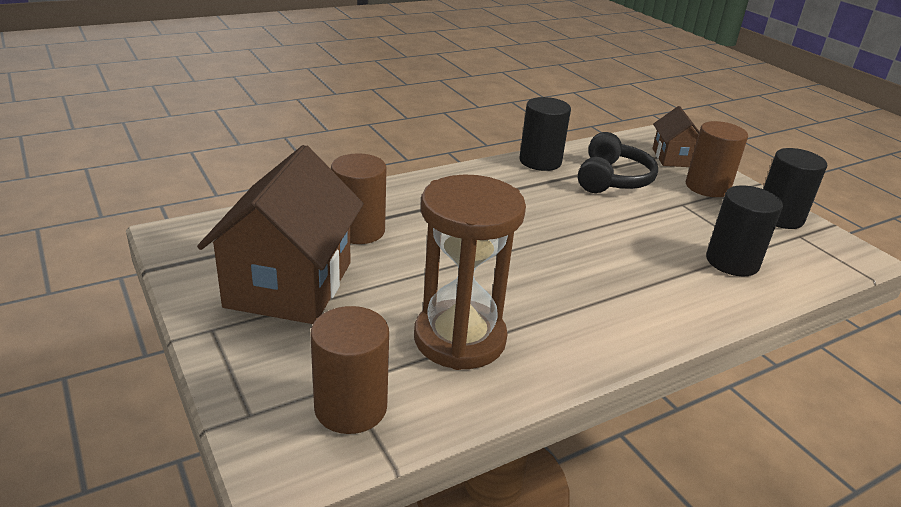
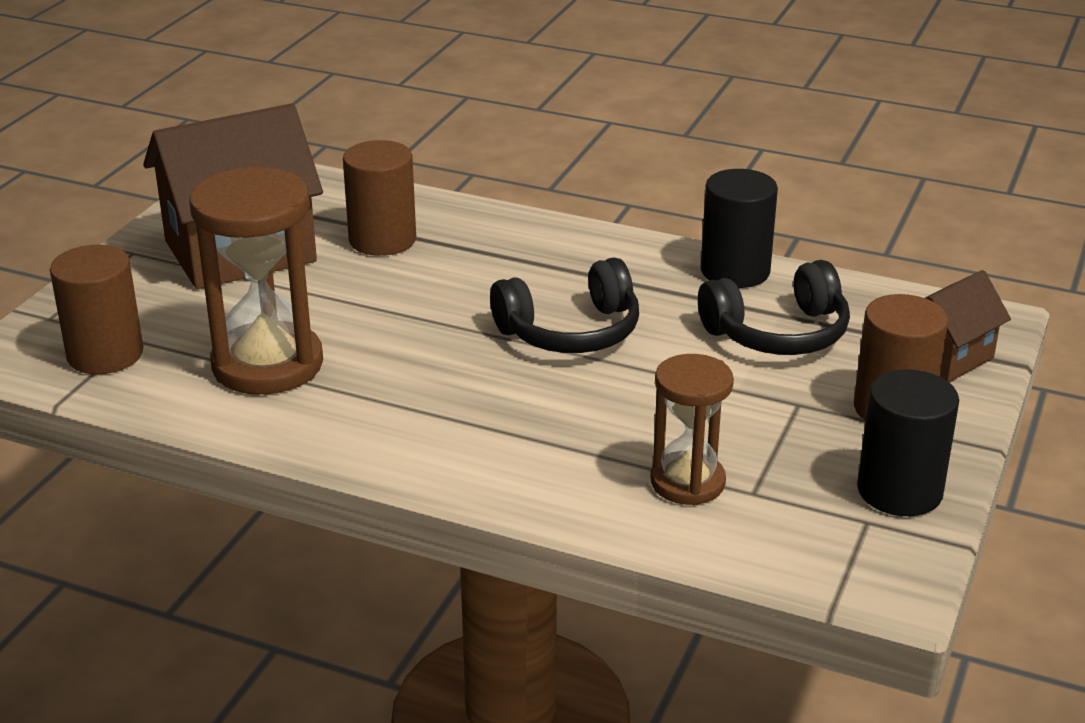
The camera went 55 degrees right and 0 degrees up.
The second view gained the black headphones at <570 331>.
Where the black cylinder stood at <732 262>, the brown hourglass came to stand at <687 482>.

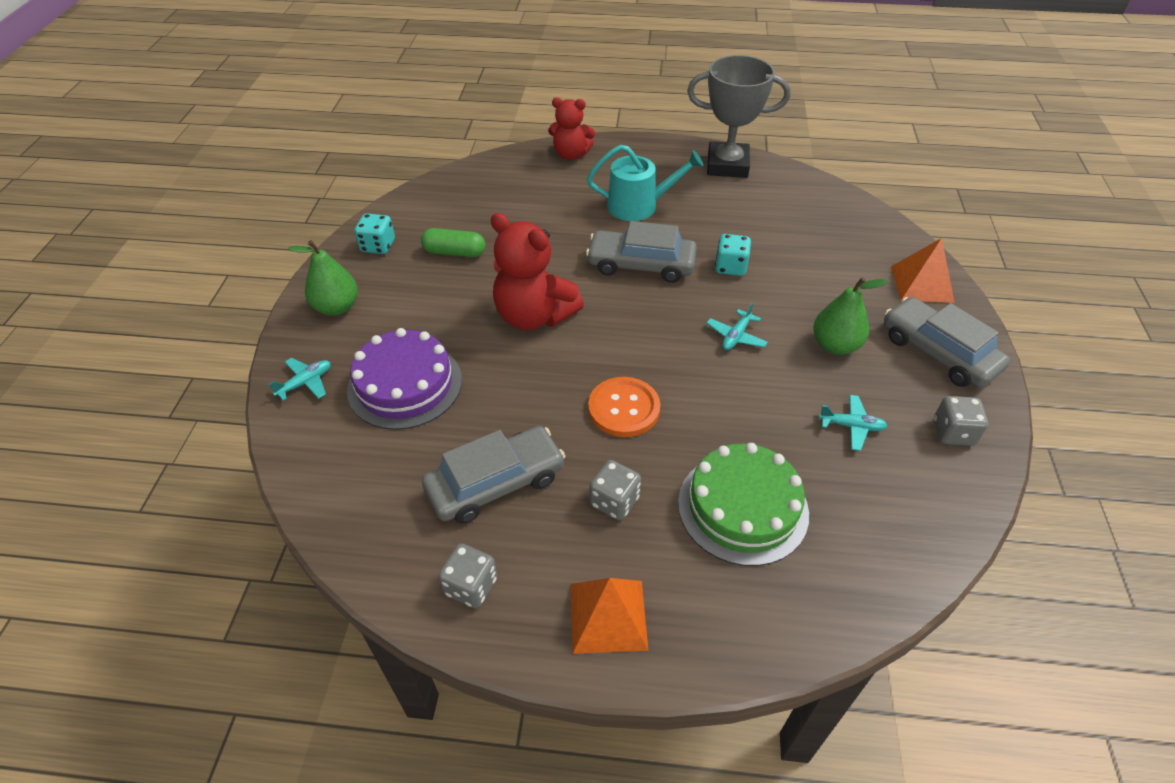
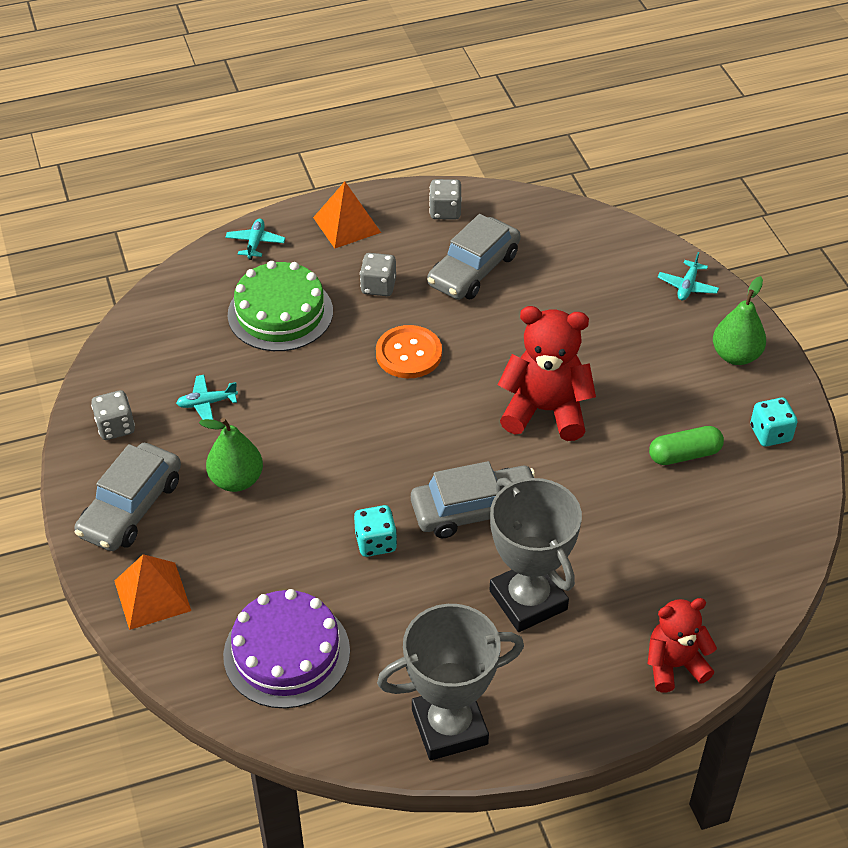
The camera went 155 degrees right and 0 degrees up.
The grey car at <938 352> ended up facing another way, 90 degrees clockwise from before.
The purple cake ended up elsewhere, having gone from <405 385> to <286 653>.
The turquoise plane ended up elsewhere, having gone from <736 336> to <255 243>.
Where the turquoise watering can stood at <638 206>, the grey trophy came to stand at <528 600>.

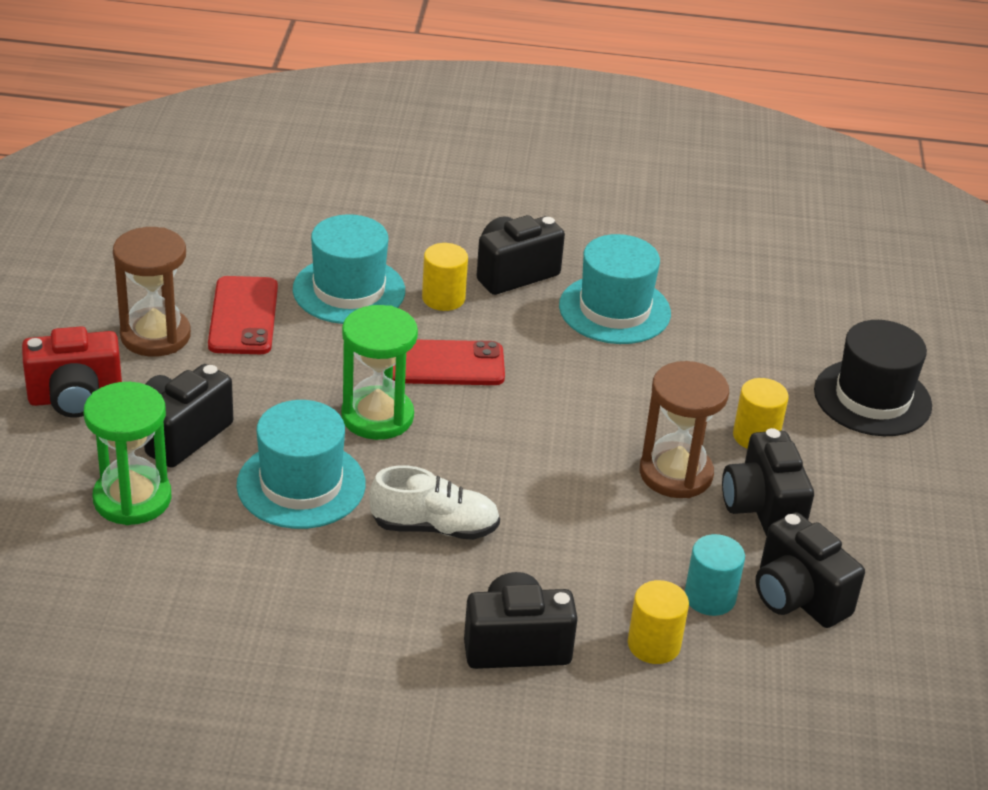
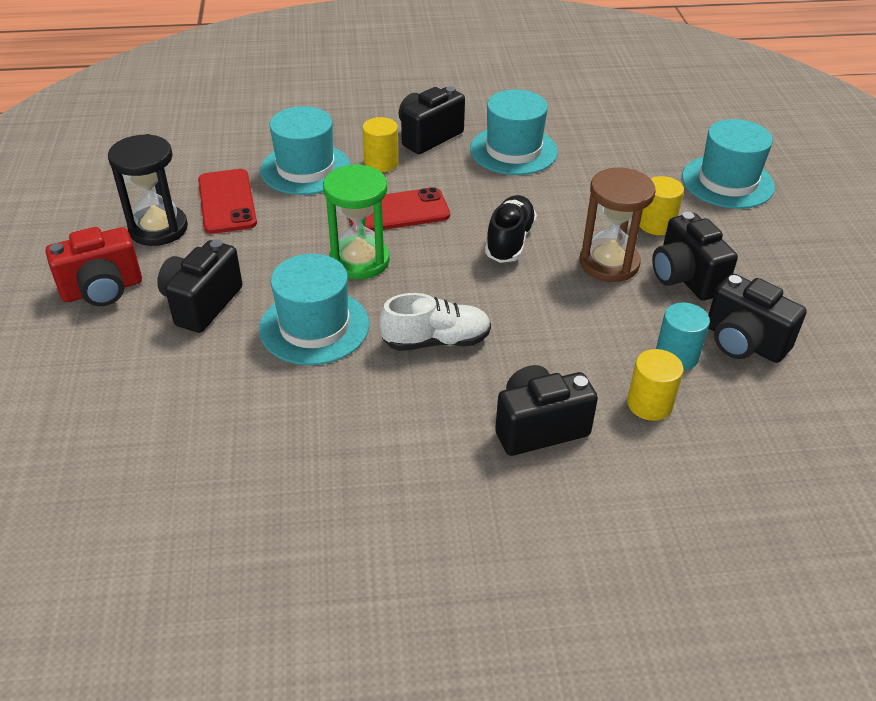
The camera went 10 degrees left and 5 degrees up.
What was the brown hourglass at <155 336> turned into the black hourglass at <158 228>.
The second view gained the black shoe at <509 241>.
What was the black hat at <872 398> turned into the turquoise hat at <727 182>.
The second view lost the green hourglass at <132 499>.

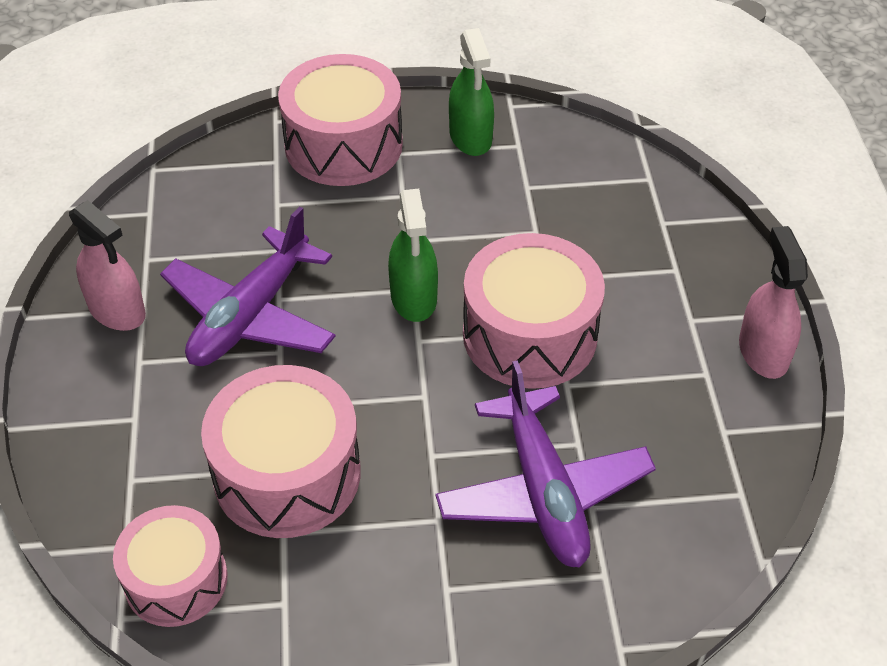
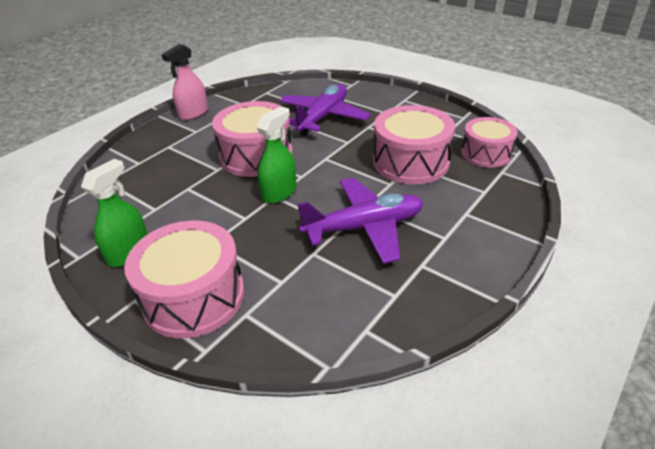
The camera went 135 degrees left and 10 degrees down.
The second view lost the pink spray bottle at <117 310>.

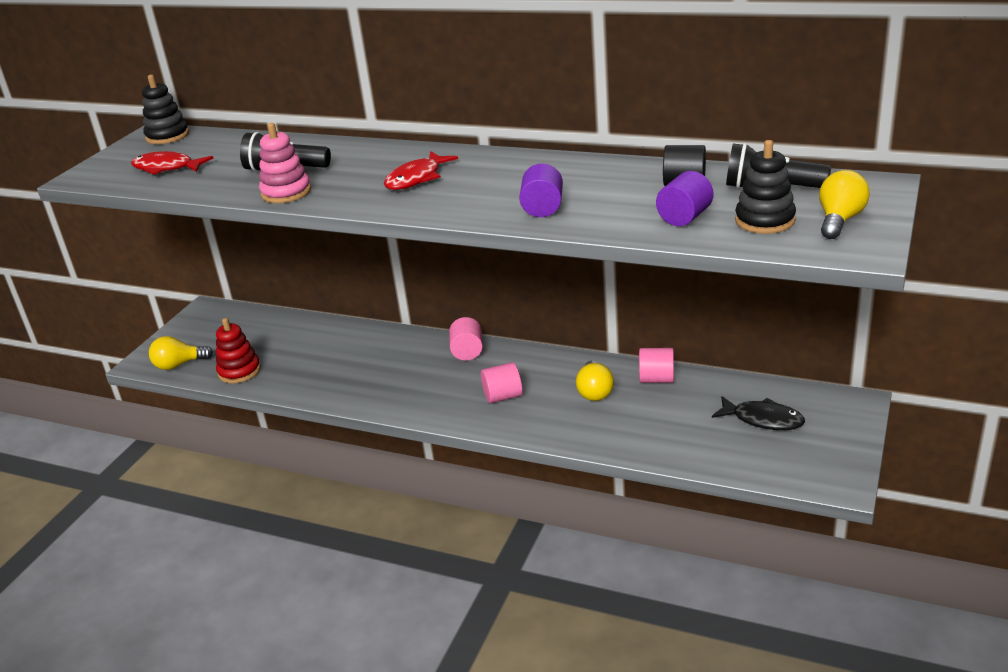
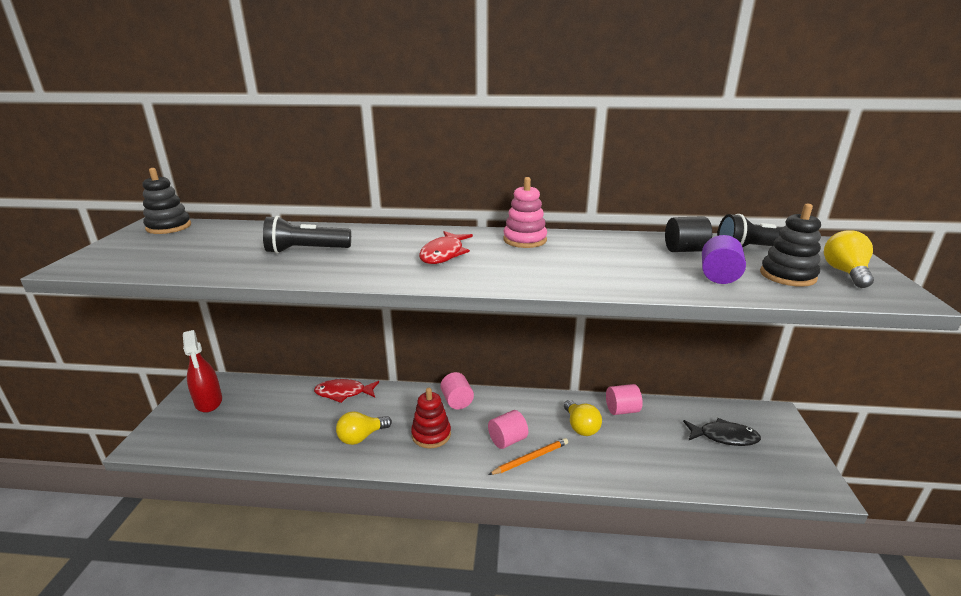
The camera went 20 degrees left and 5 degrees down.
The second view gained the red spray bottle at <209 402>.
The red fish ended up elsewhere, having gone from <167 168> to <343 393>.
The yellow light bulb ended up elsewhere, having gone from <179 365> to <361 437>.
The red stacking toy ended up elsewhere, having gone from <239 371> to <431 434>.
The second view gained the orange pencil at <530 458>.
The pink stacking toy ended up elsewhere, having gone from <286 192> to <525 240>.
The second view lost the purple cylinder at <542 208>.

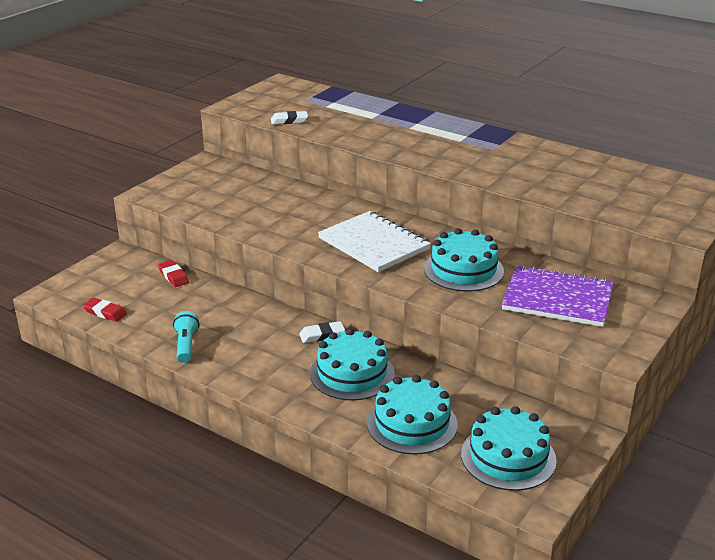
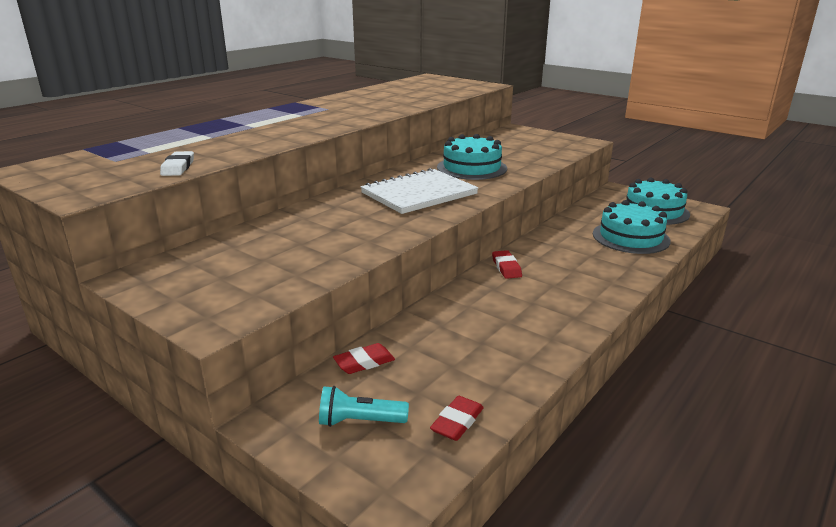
The camera went 85 degrees left and 5 degrees down.
The turquoise flashlight ended up elsewhere, having gone from <186 345> to <360 421>.
What was the white eraser at <322 335> turned into the red eraser at <506 267>.
The second view lost the turquoise cake at <352 373>.
The second view lost the purple notebook at <557 299>.

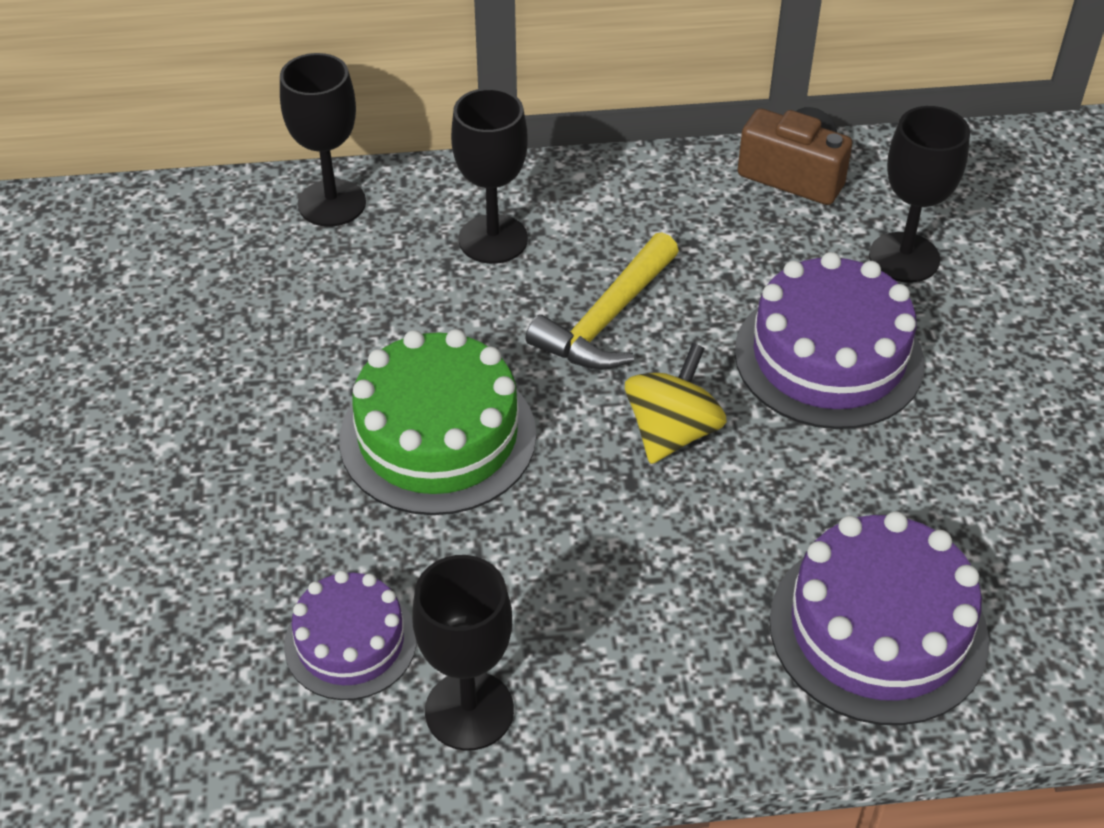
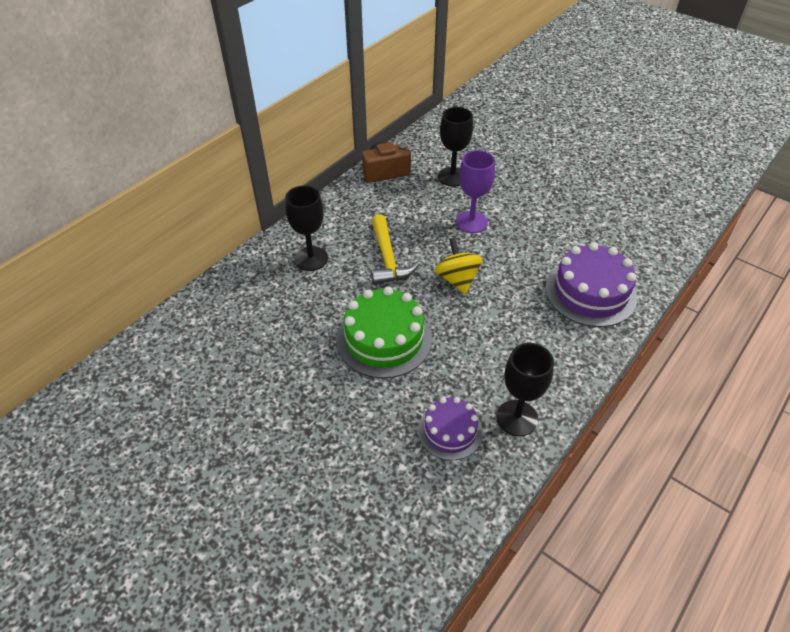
The camera went 45 degrees left and 0 degrees up.
Where the purple cake stood at <828 357>, the purple goblet came to stand at <471 222>.
The second view lost the black goblet at <332 203>.

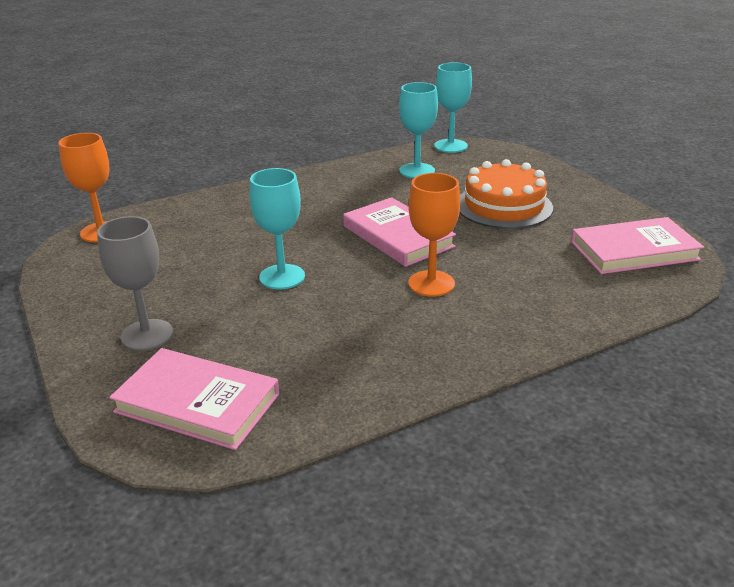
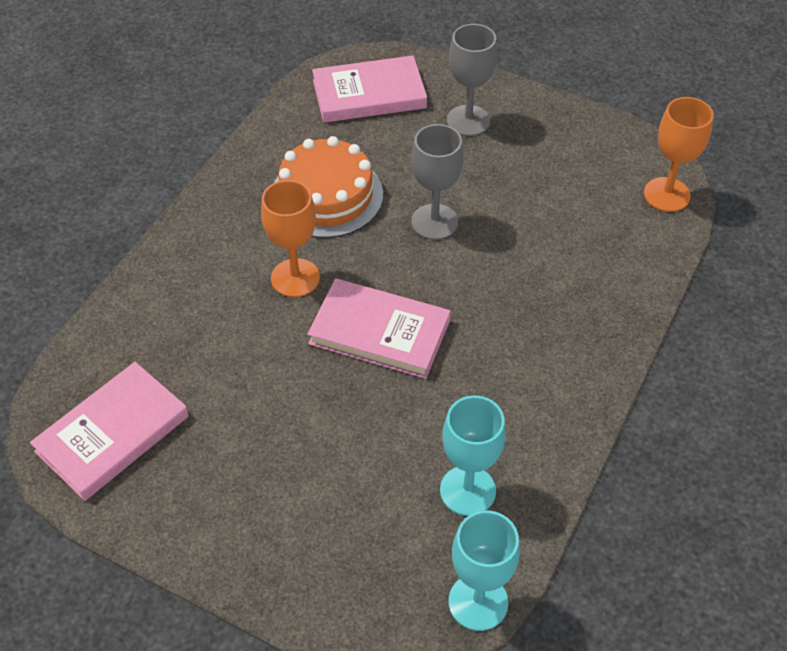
The camera went 145 degrees right and 20 degrees up.
The orange cake ended up elsewhere, having gone from <504 206> to <326 195>.
What was the turquoise goblet at <282 277> turned into the grey goblet at <434 222>.

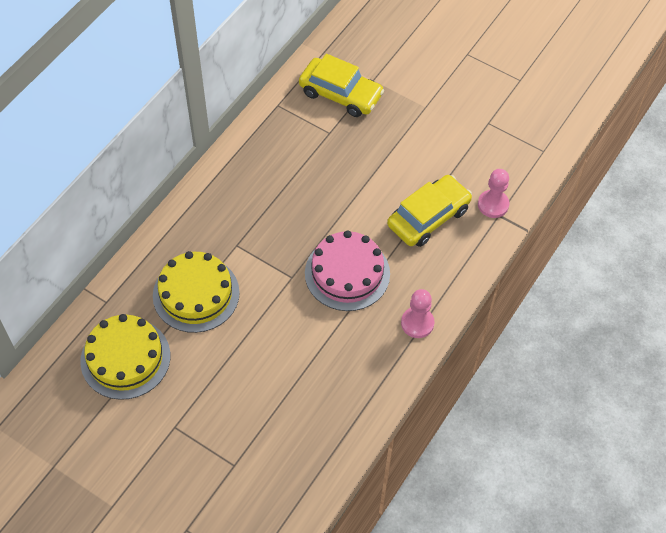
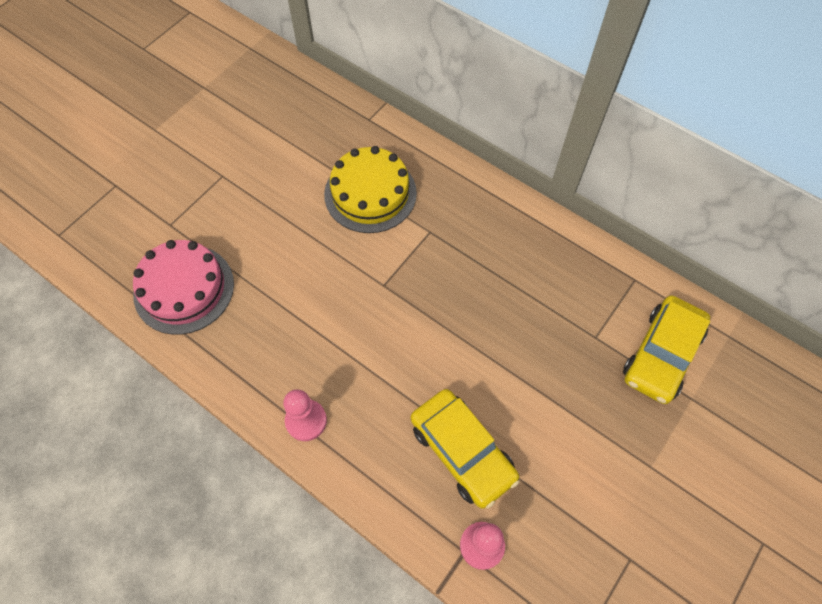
The camera went 95 degrees right and 5 degrees up.
The pink cake ended up elsewhere, having gone from <347 273> to <184 289>.
The second view lost the yellow cake at <125 358>.

